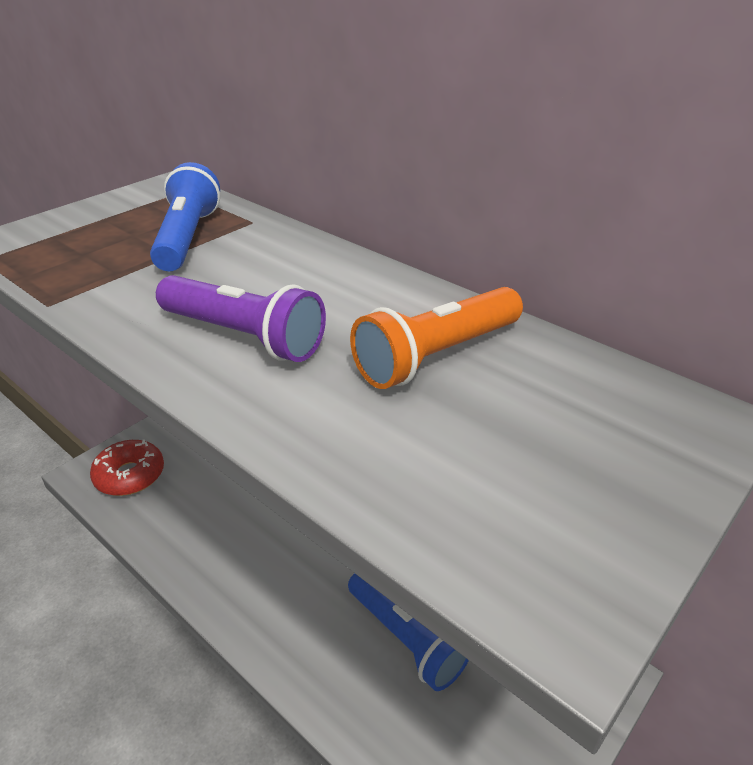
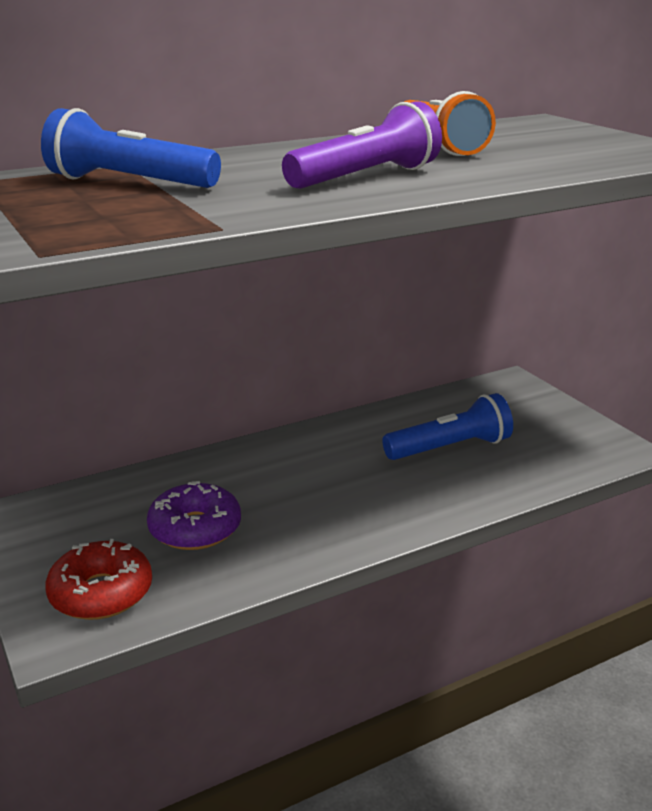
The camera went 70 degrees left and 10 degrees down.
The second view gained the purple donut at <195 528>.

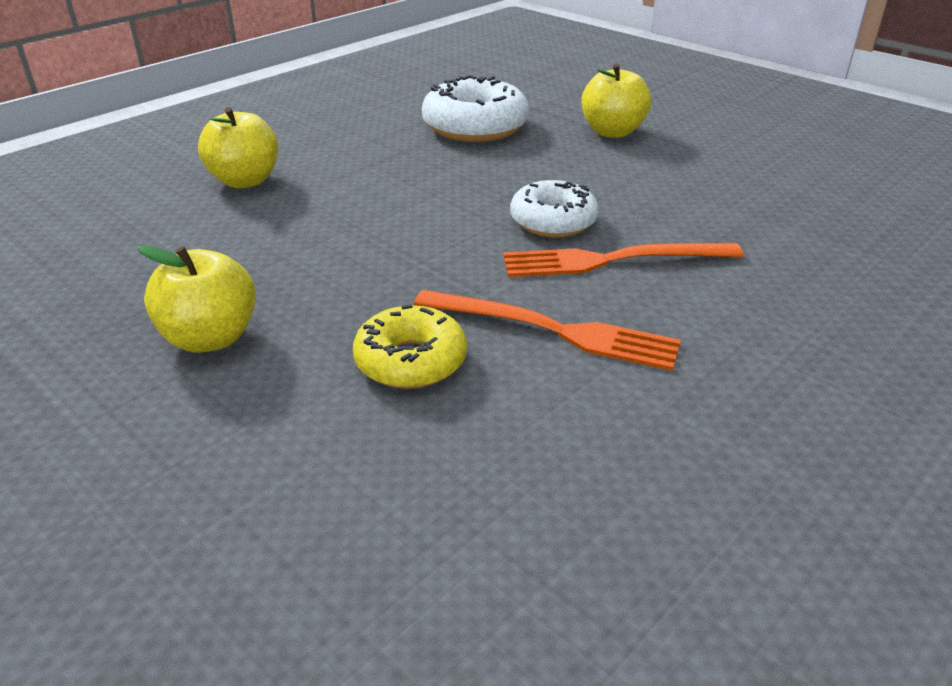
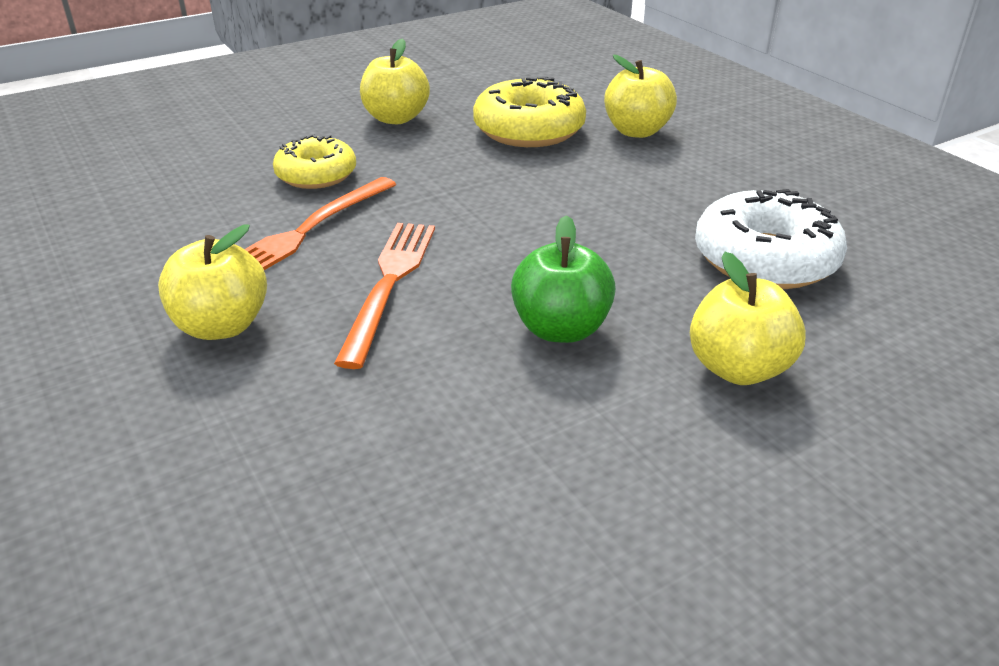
The camera went 105 degrees right and 0 degrees up.
The second view gained the yellow apple at <222 326>.
The second view gained the yellow donut at <529 130>.
The second view gained the green apple at <561 329>.
The second view lost the white donut at <553 221>.

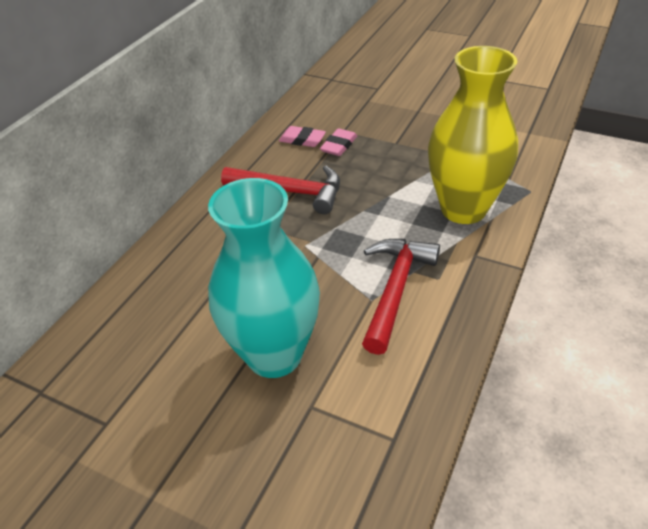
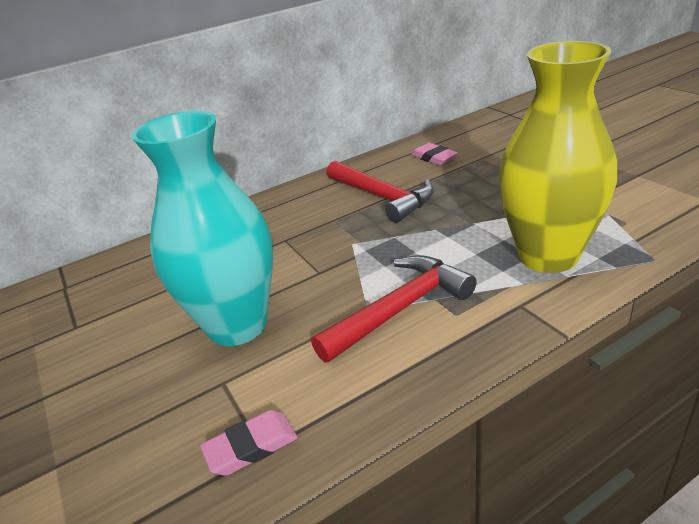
The camera went 35 degrees right and 10 degrees down.
The pink eraser ended up elsewhere, having gone from <339 145> to <251 447>.

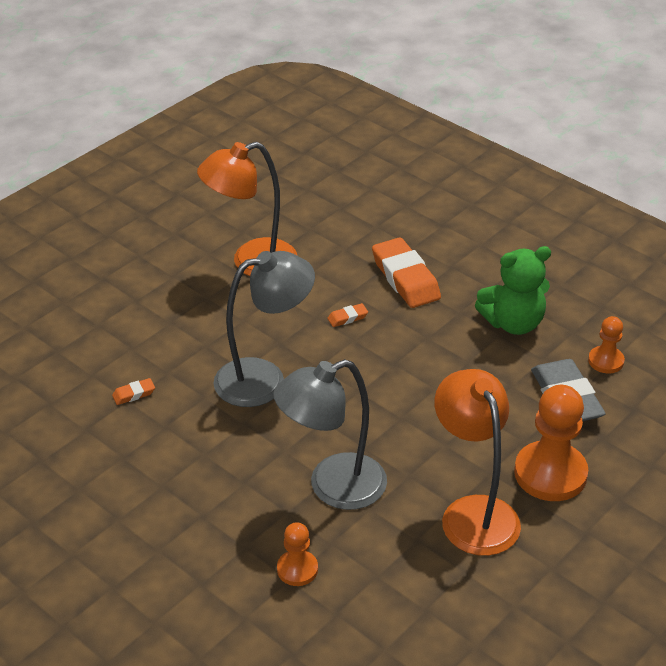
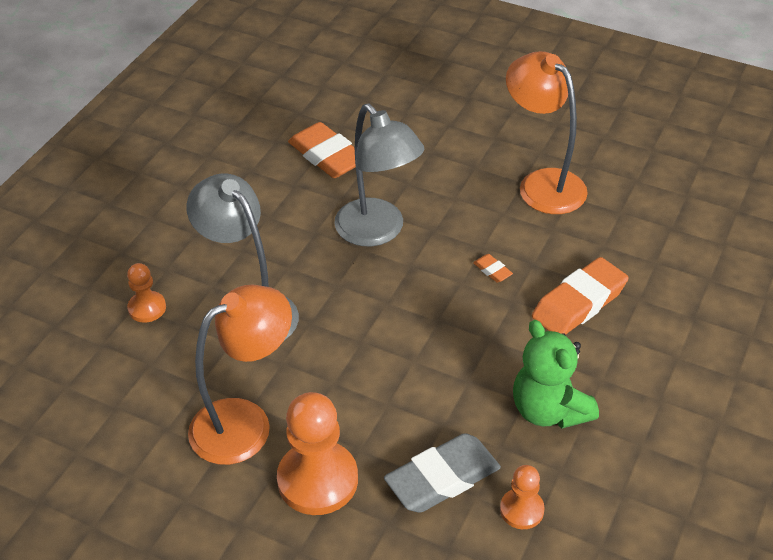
The camera went 75 degrees right and 5 degrees up.
The size of the orange eraser at <134 394> changed by a factor of 2.33.

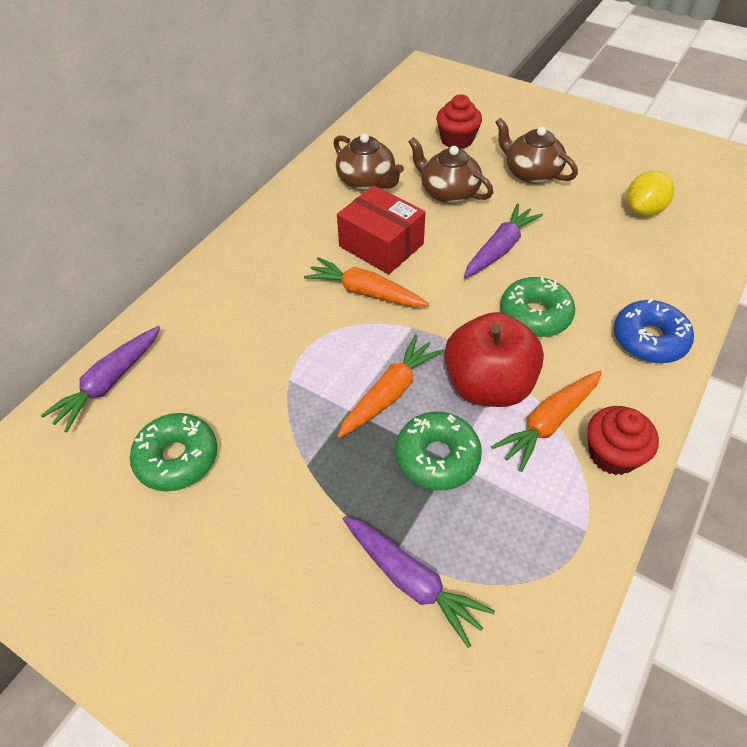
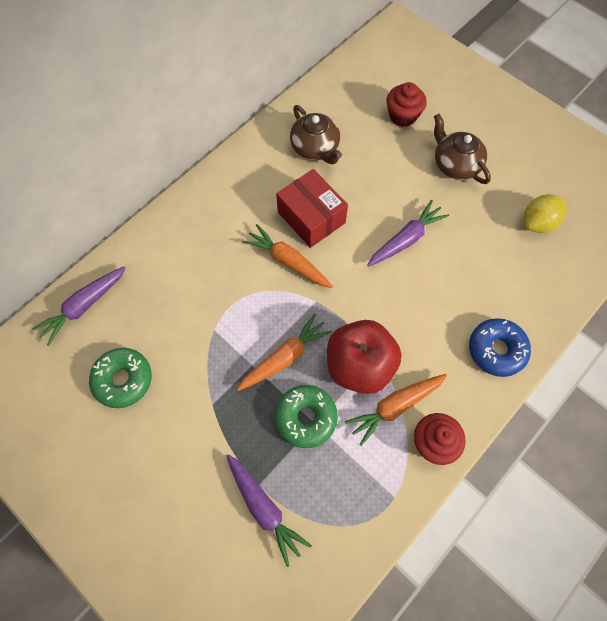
The camera went 10 degrees right and 15 degrees up.
The second view lost the brown teapot at <448 192>.
The second view lost the green donut at <535 315>.

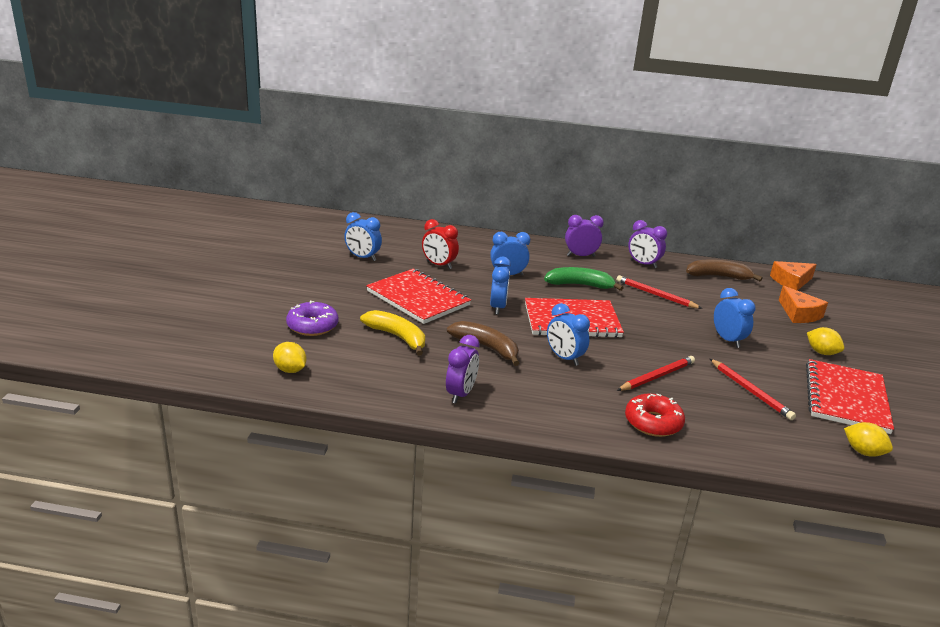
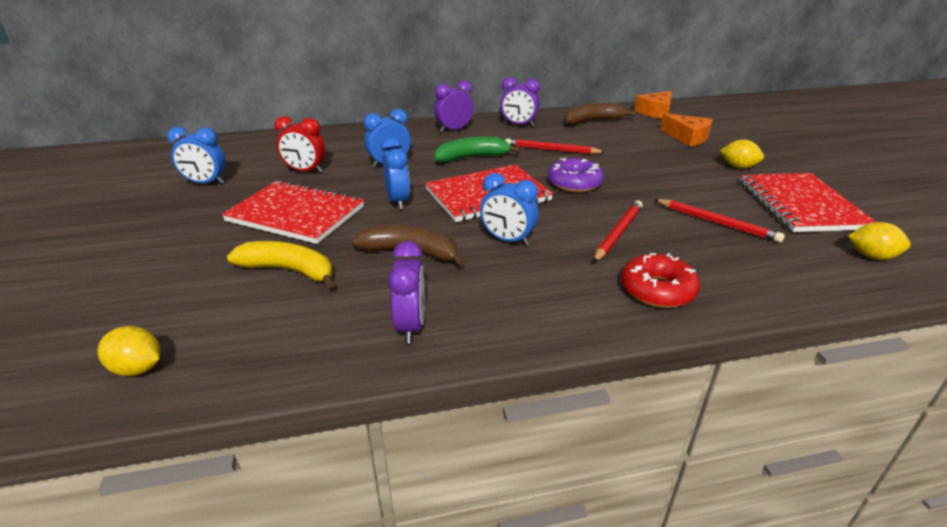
The camera went 20 degrees left and 5 degrees up.
The purple donut ended up elsewhere, having gone from <312 326> to <574 183>.
The second view lost the blue clock at <728 340>.

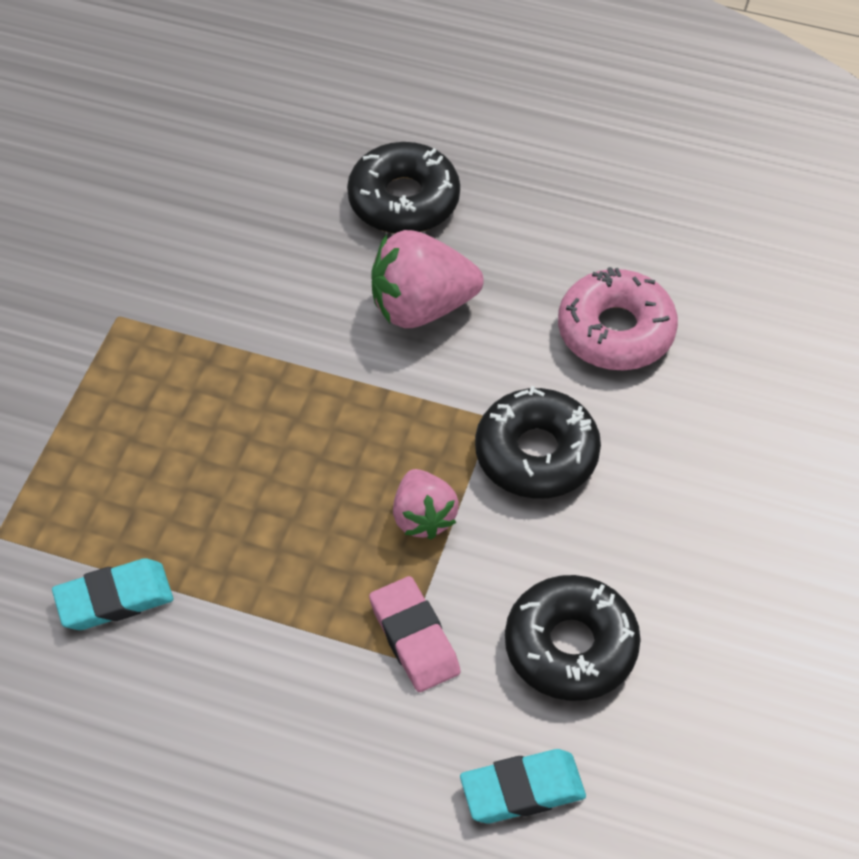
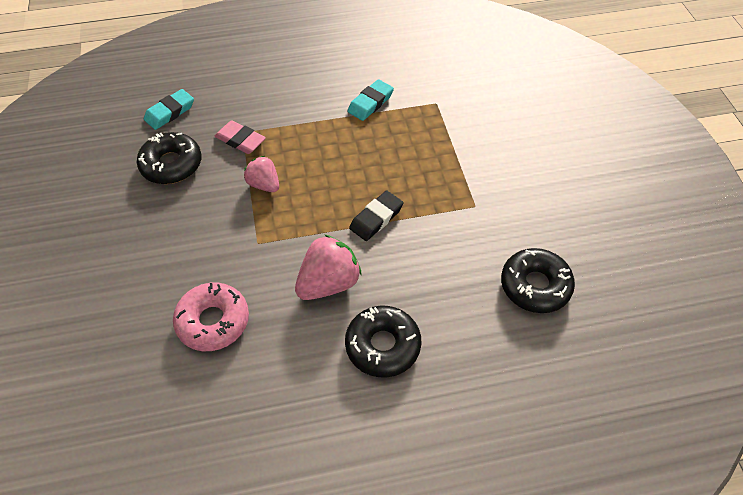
The camera went 150 degrees right and 0 degrees up.
The second view gained the black eraser at <376 218>.
The black donut ended up elsewhere, having gone from <536 454> to <535 286>.

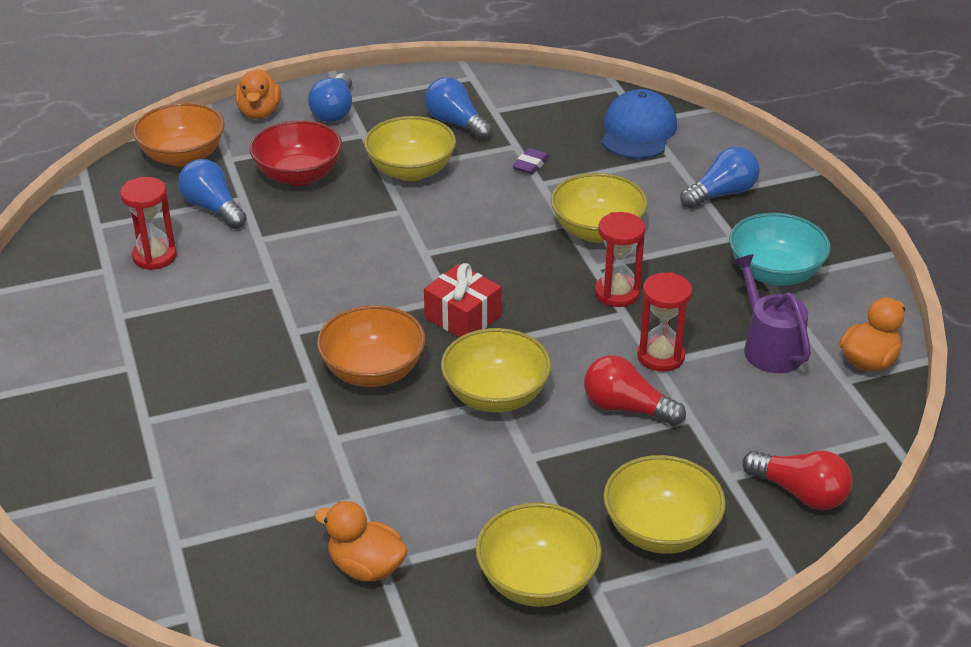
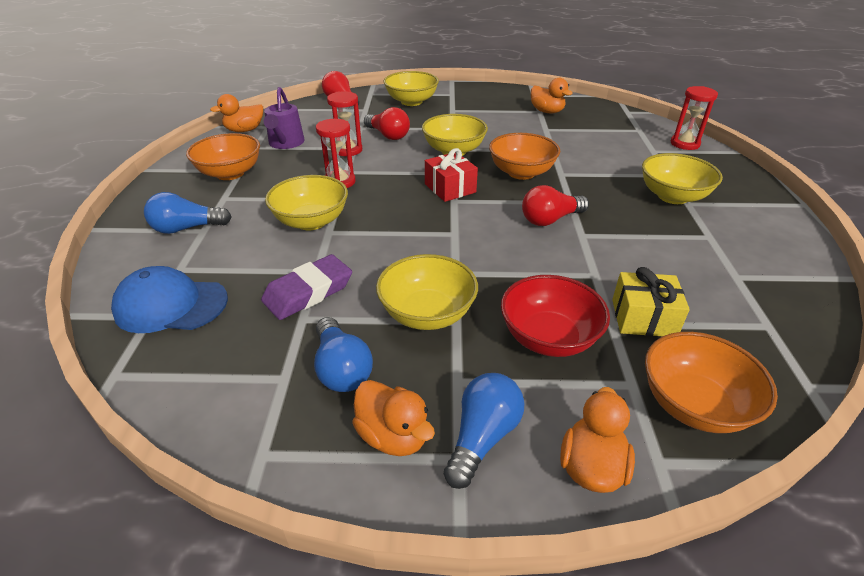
The camera went 160 degrees left and 0 degrees up.
The blue cap at <638 131> ended up facing another way, 60 degrees clockwise from before.
What was the turquoise bowl at <775 273> turned into the orange bowl at <230 173>.
The size of the purple eraser at <530 164> changed by a factor of 1.92.
The second view gained the orange duck at <393 436>.
The second view gained the red light bulb at <550 219>.
Where the blue light bulb stood at <213 208>, the yellow gift came to stand at <643 318>.
The yellow bowl ended up elsewhere, having gone from <537 581> to <672 196>.
The red hourglass ended up elsewhere, having gone from <154 256> to <685 144>.

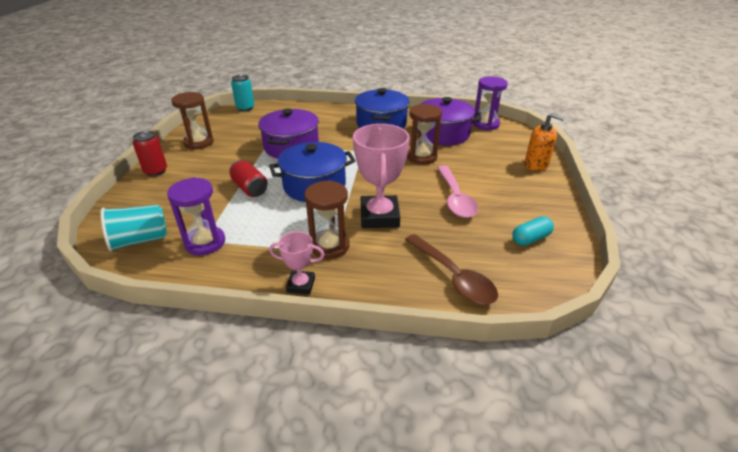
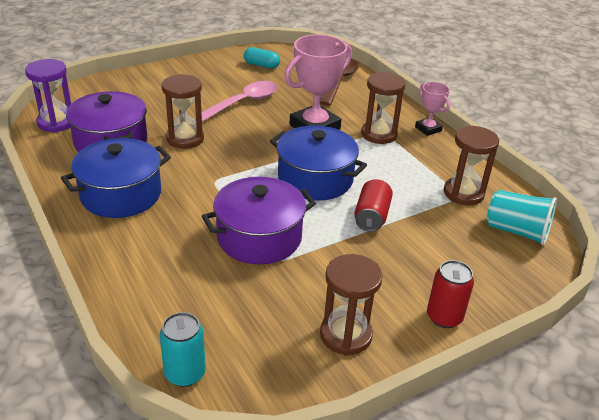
The camera went 130 degrees left and 0 degrees up.
What was the purple hourglass at <205 243> turned into the brown hourglass at <463 193>.
The second view lost the orange soap dispenser at <536 165>.

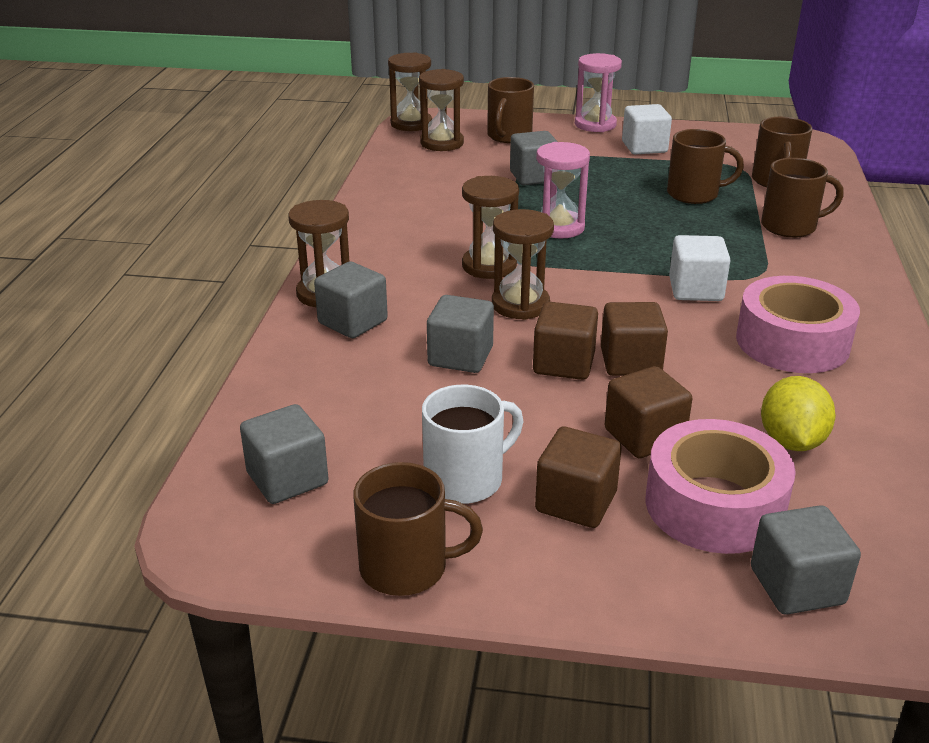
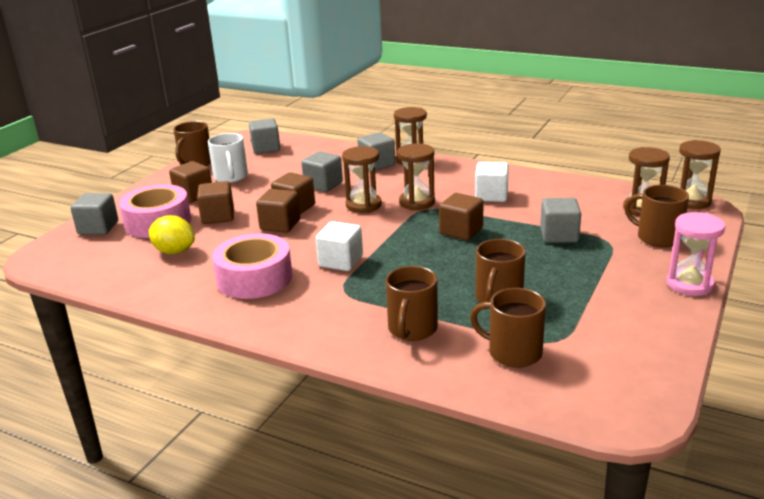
The camera went 110 degrees right and 5 degrees down.
Where the pink hourglass stood at <559 227>, the brown cube came to stand at <461 231>.
The white cube ended up elsewhere, having gone from <644 147> to <491 195>.

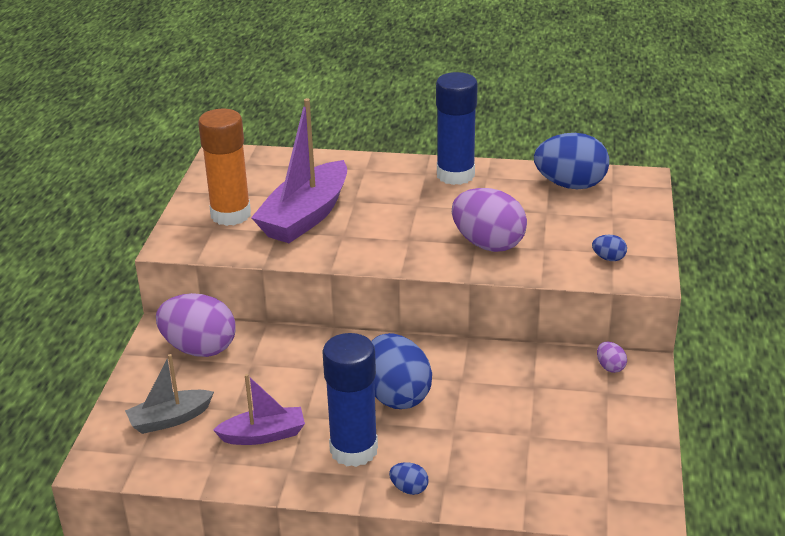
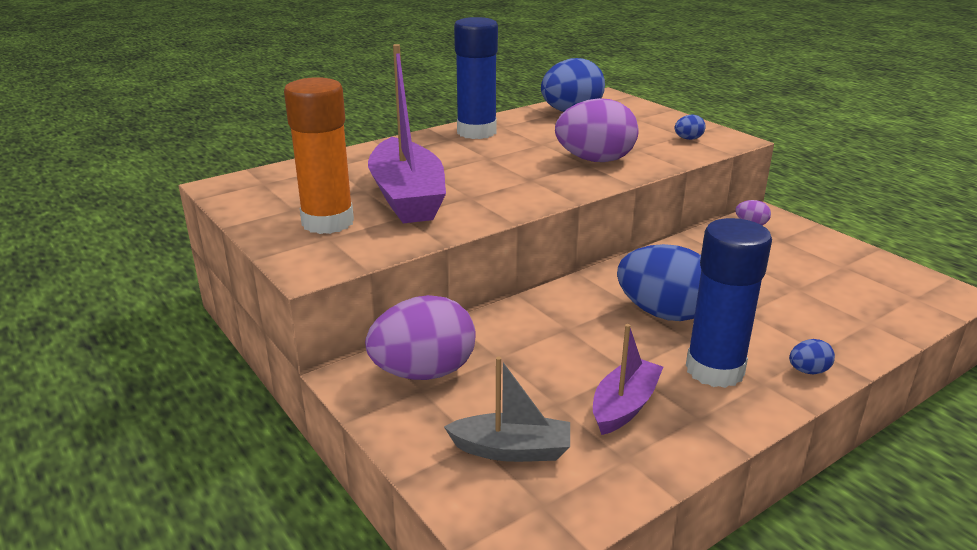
The camera went 45 degrees left and 5 degrees down.
The grey boat at <170 419> ended up facing another way, 105 degrees counterclockwise from before.

